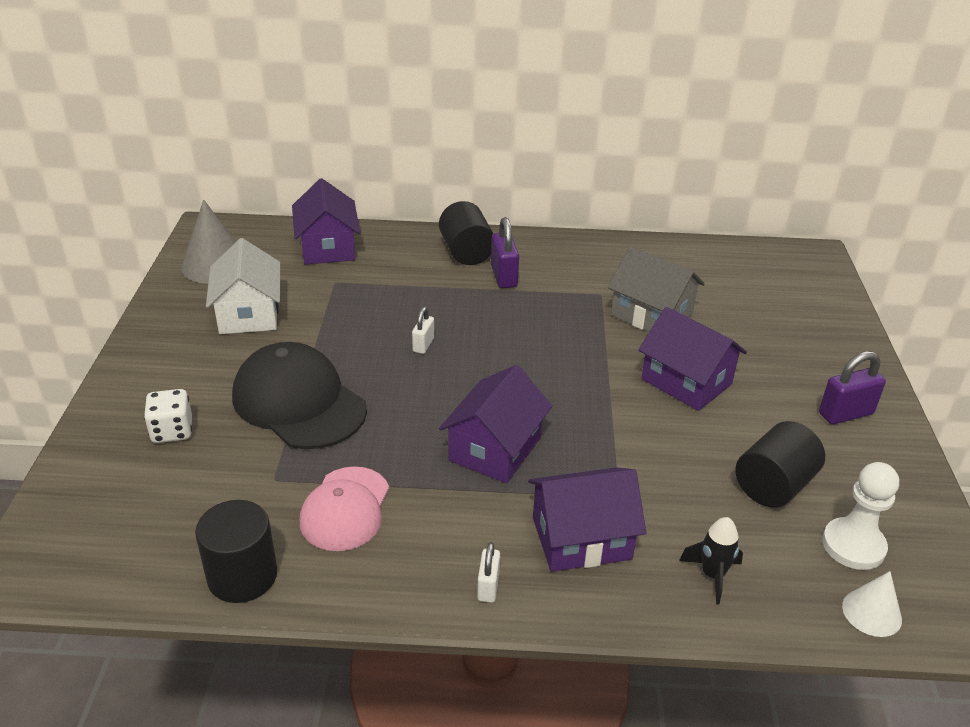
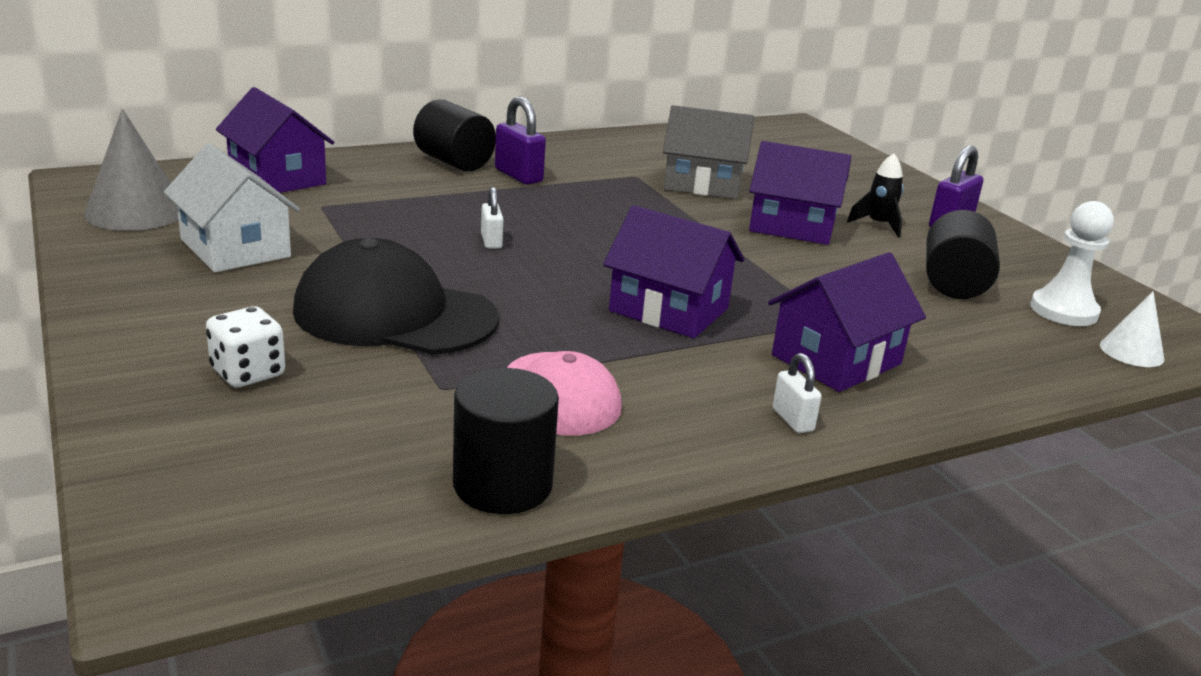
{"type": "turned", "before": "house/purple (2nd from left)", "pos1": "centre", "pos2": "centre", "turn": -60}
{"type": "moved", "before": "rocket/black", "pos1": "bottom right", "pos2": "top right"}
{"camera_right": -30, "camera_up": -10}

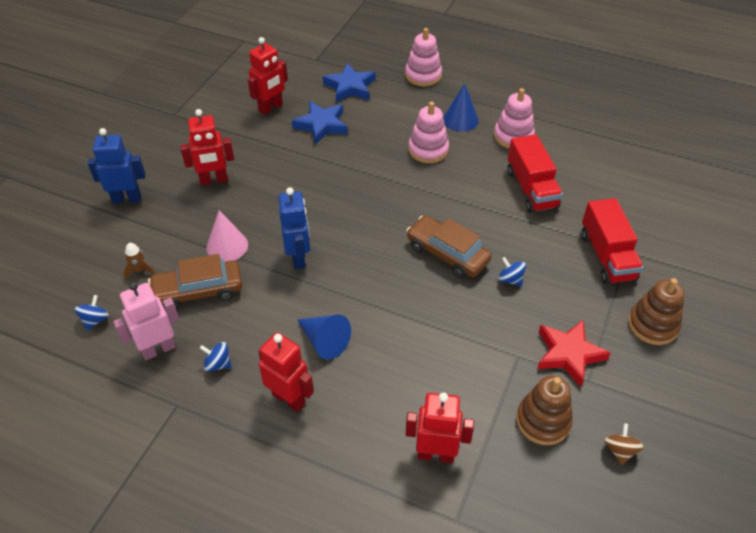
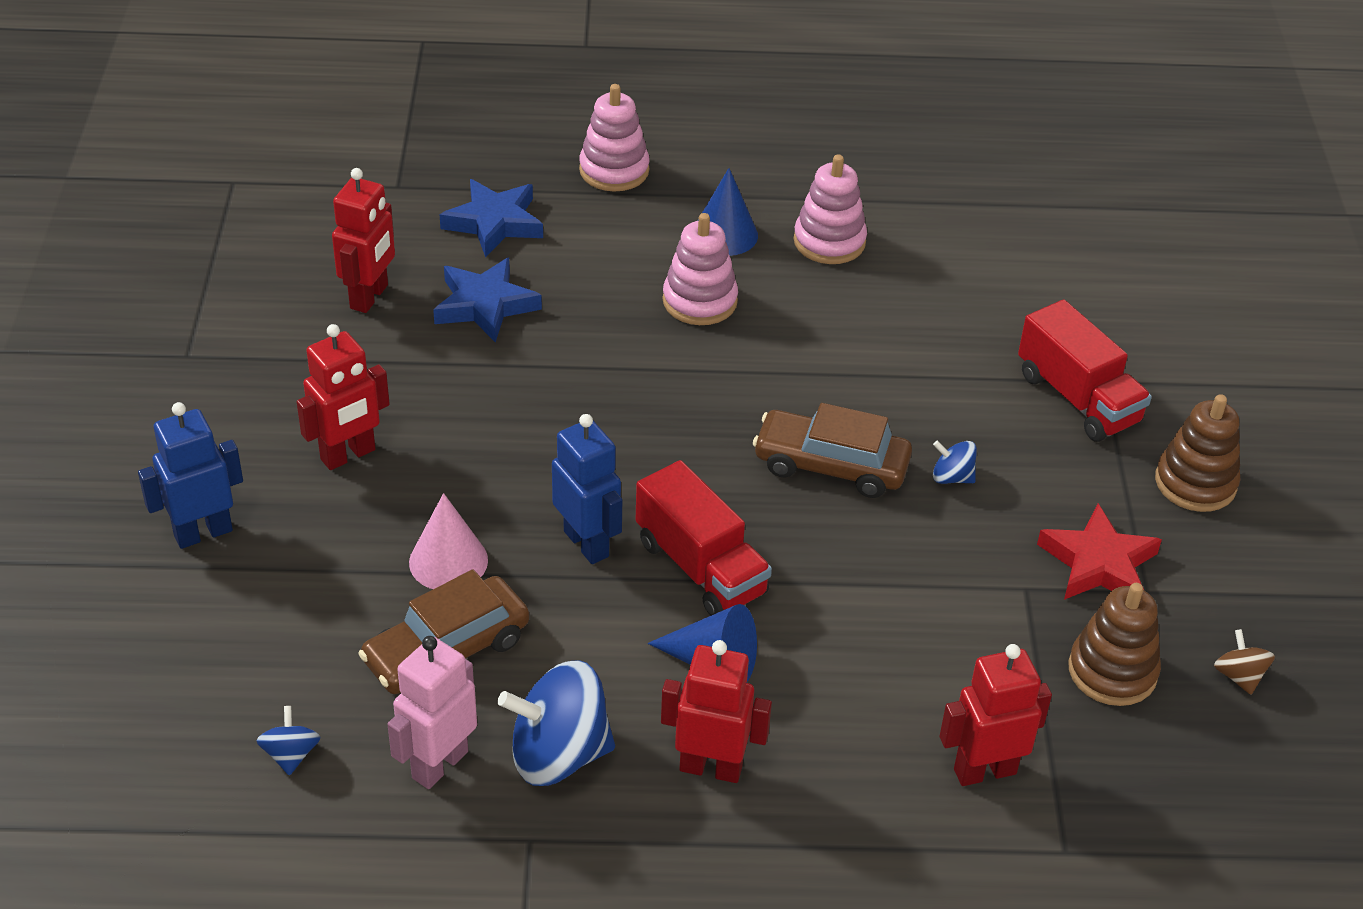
{"type": "removed", "before": "rocket/brown", "pos1": "middle left"}
{"type": "resized", "before": "spinning top/blue (2nd from left)", "pos1": "bottom left", "pos2": "bottom centre", "scale": 2.09}
{"type": "moved", "before": "truck/red (1st from left)", "pos1": "top right", "pos2": "centre"}
{"camera_right": -25, "camera_up": -5}

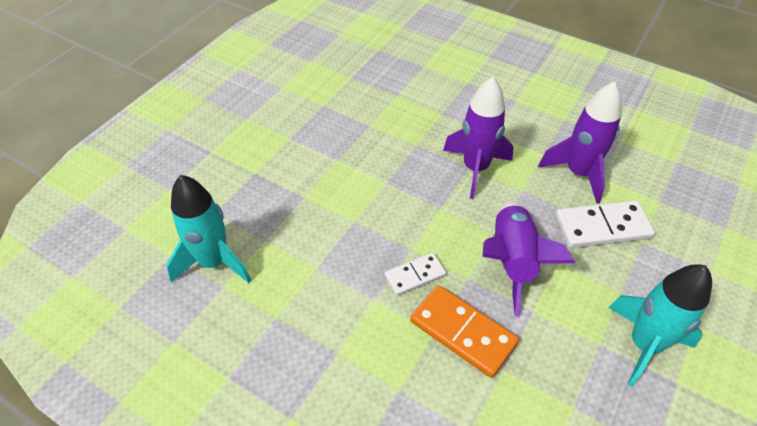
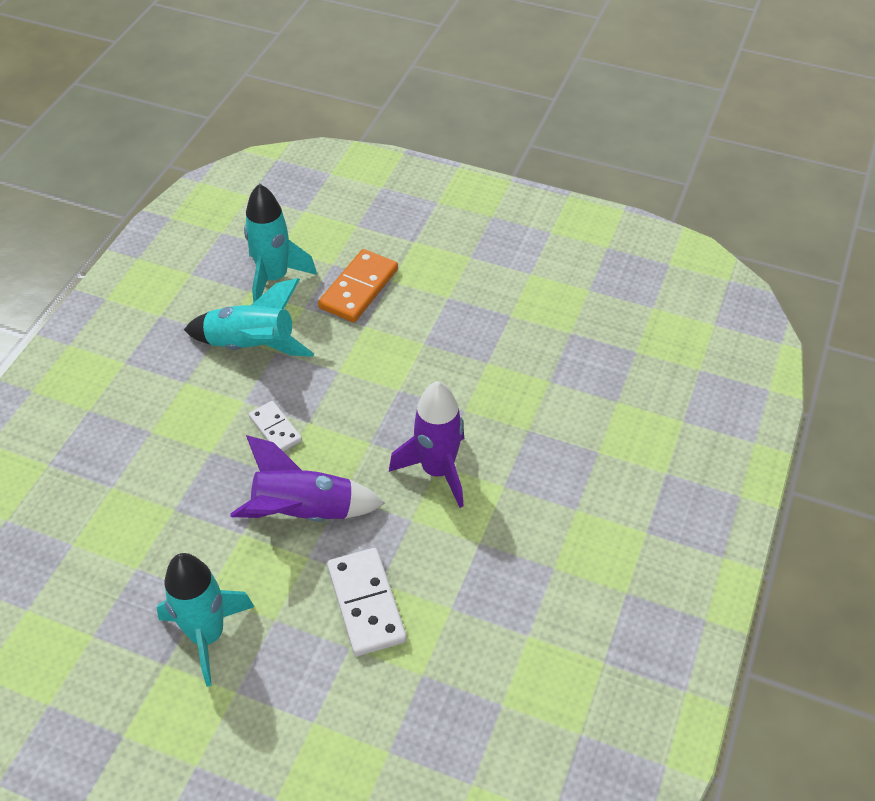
{"type": "moved", "before": "domino/orange", "pos1": "bottom centre", "pos2": "centre"}
{"type": "removed", "before": "rocket/purple (3rd from left)", "pos1": "middle right"}
{"type": "added", "after": "rocket/turquoise (2nd from left)", "pos2": "middle left"}
{"camera_right": 80, "camera_up": 0}

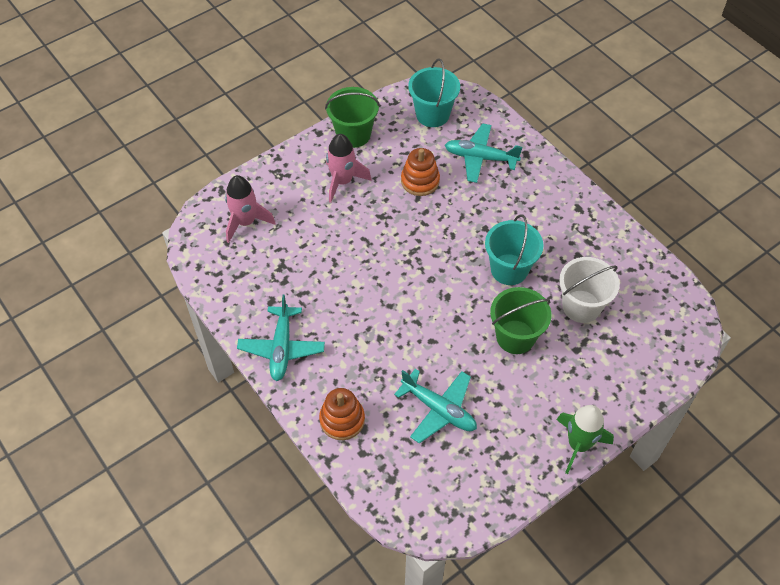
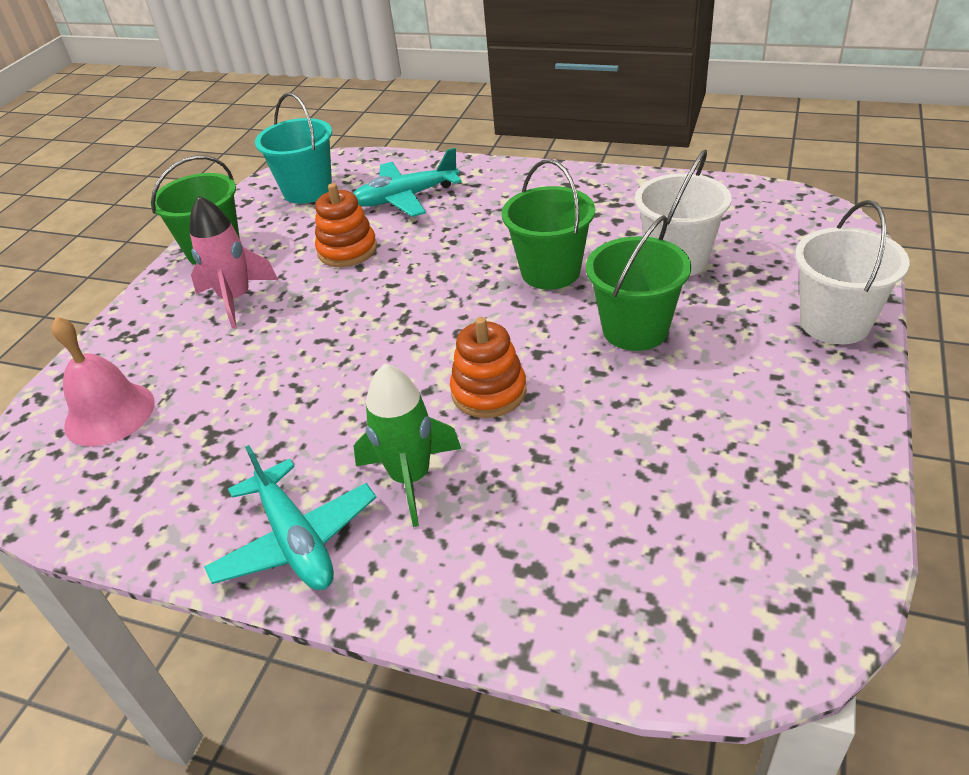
{"type": "replaced", "before": "rocket/pink (1st from left)", "after": "bell/pink", "pos1": "middle left", "pos2": "middle left"}
{"type": "moved", "before": "stacking toy/orange (1st from left in the first image)", "after": "stacking toy/orange (2nd from left)", "pos1": "bottom centre", "pos2": "centre"}
{"type": "removed", "before": "plane/turquoise (2nd from left)", "pos1": "bottom centre"}
{"type": "recoloured", "before": "bucket/turquoise (2nd from left)", "after": "bucket/green (2nd from left)", "pos1": "centre", "pos2": "top centre"}
{"type": "moved", "before": "rocket/green", "pos1": "bottom right", "pos2": "centre"}
{"type": "added", "after": "bucket/white (2nd from left)", "pos2": "middle right"}
{"camera_right": -30, "camera_up": -15}

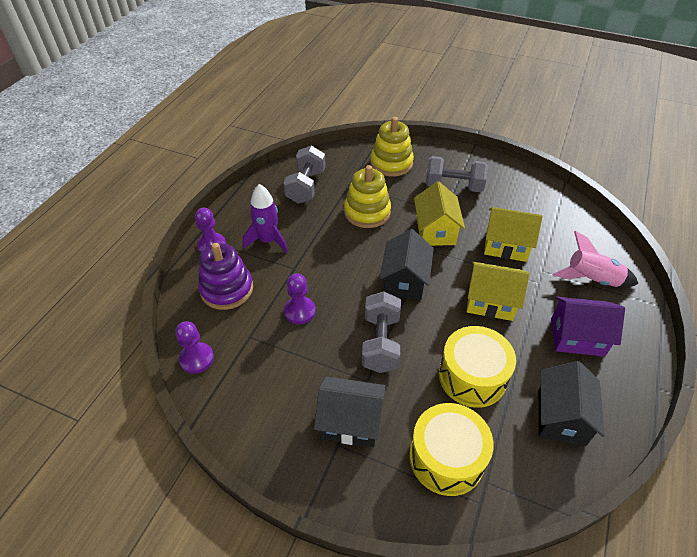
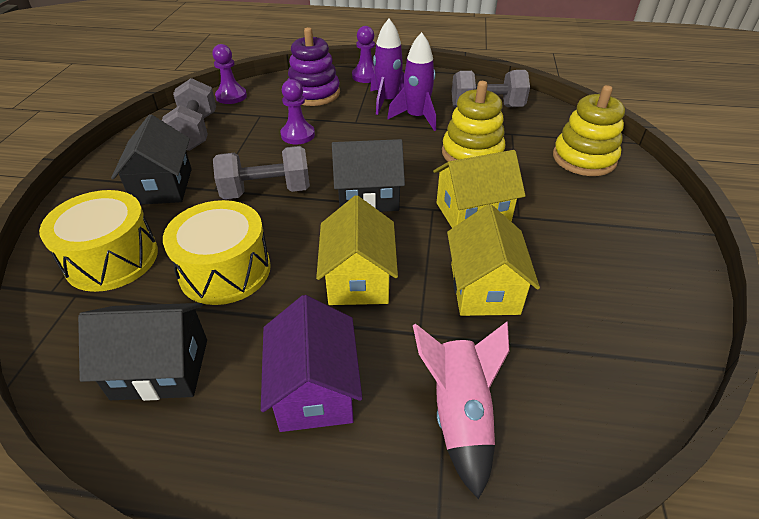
{"type": "moved", "before": "dumbbell/grey (3rd from left in the first image)", "after": "dumbbell/grey (1st from left)", "pos1": "top centre", "pos2": "top left"}
{"type": "added", "after": "rocket/purple (2nd from left)", "pos2": "top centre"}
{"camera_right": 75, "camera_up": -5}

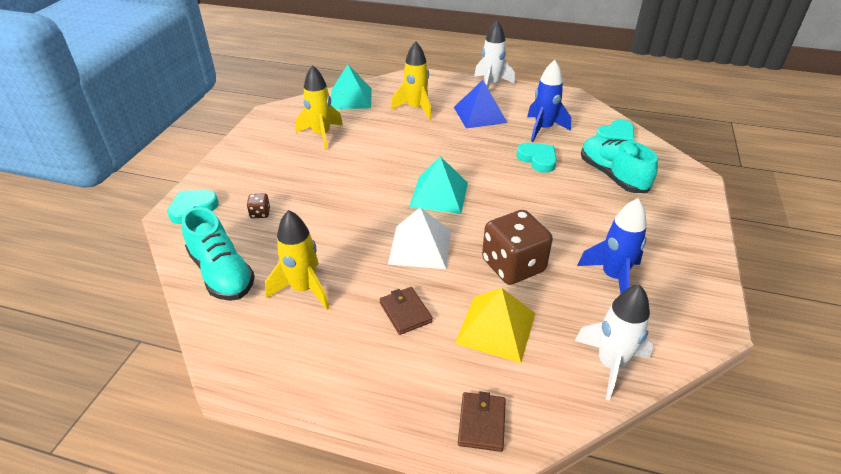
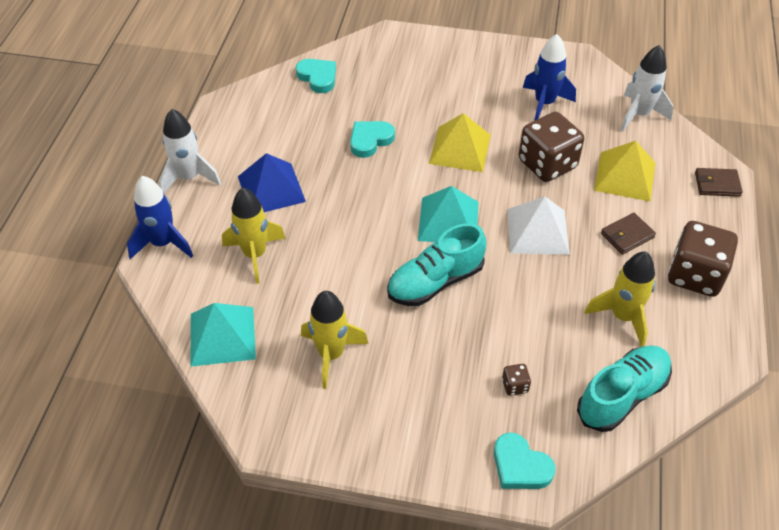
{"type": "moved", "before": "rocket/blue (1st from left)", "pos1": "top centre", "pos2": "middle left"}
{"type": "moved", "before": "shoe/turquoise (2nd from left in the first image)", "after": "shoe/turquoise (1st from left)", "pos1": "middle right", "pos2": "centre"}
{"type": "added", "after": "pyramid/yellow (1st from left)", "pos2": "top centre"}
{"type": "added", "after": "dice/brown (3rd from left)", "pos2": "middle right"}
{"camera_right": -95, "camera_up": 10}

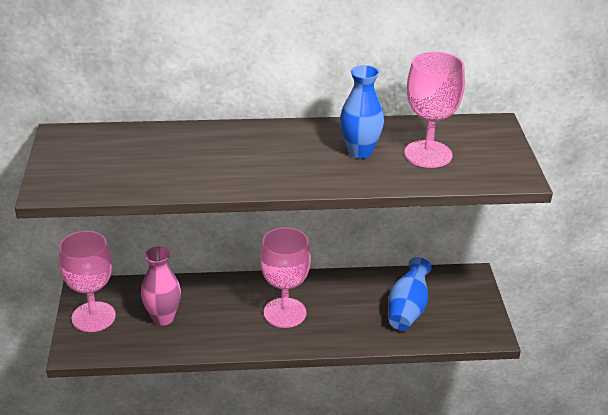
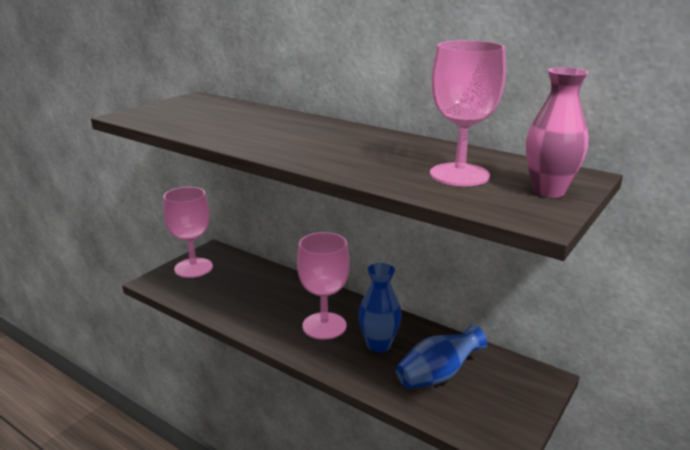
{"type": "moved", "before": "vase/pink", "pos1": "bottom left", "pos2": "top right"}
{"type": "moved", "before": "vase/blue (1st from left)", "pos1": "top centre", "pos2": "bottom centre"}
{"camera_right": 40, "camera_up": -10}

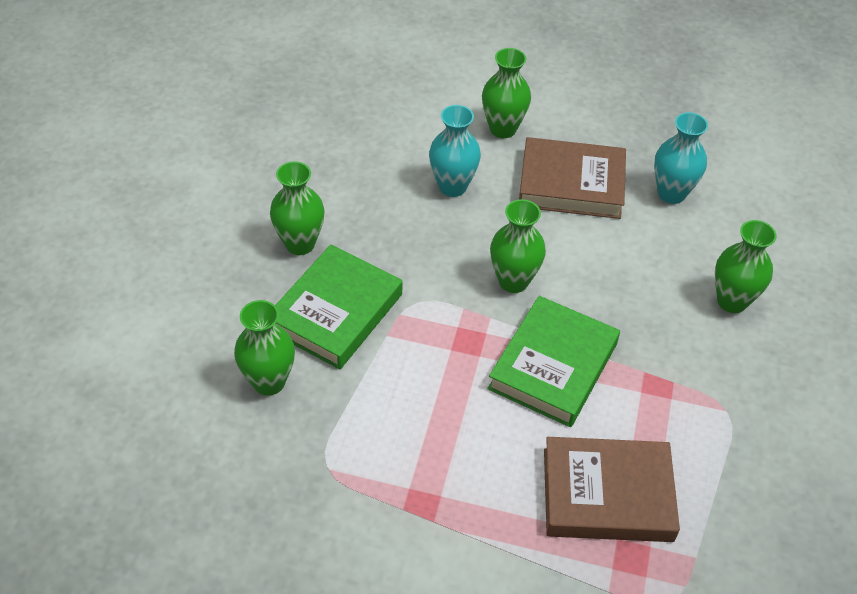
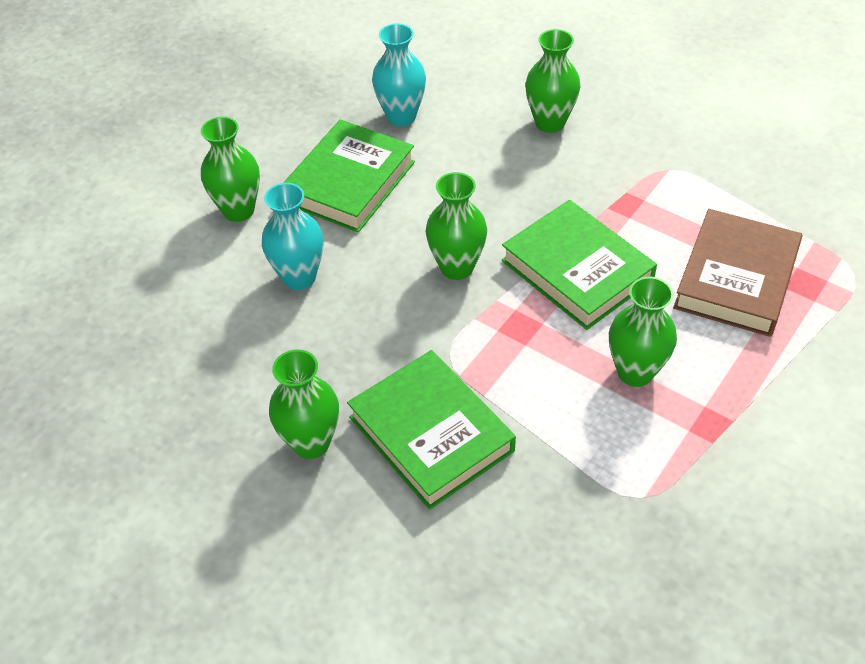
{"type": "moved", "before": "vase/green (1st from left in the first image)", "after": "vase/green (5th from left)", "pos1": "middle left", "pos2": "middle right"}
{"type": "recoloured", "before": "book/brown (1st from left)", "after": "book/green (1st from left)", "pos1": "top right", "pos2": "top centre"}
{"camera_right": -65, "camera_up": 0}

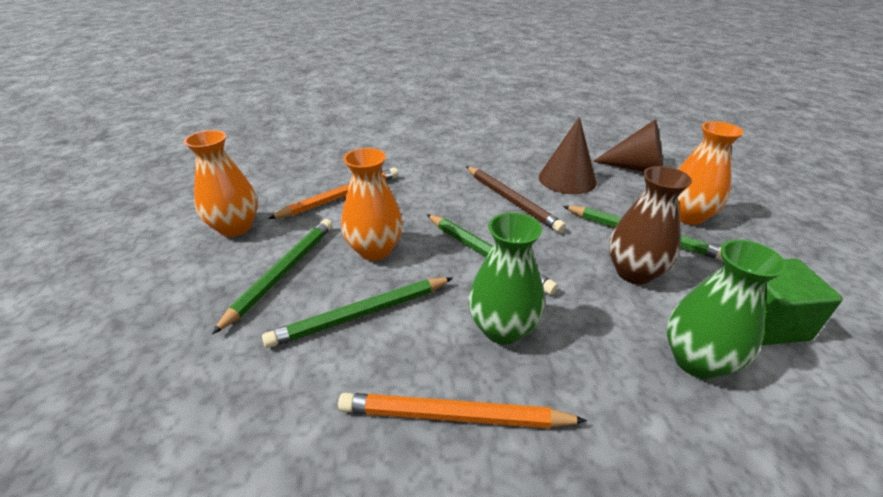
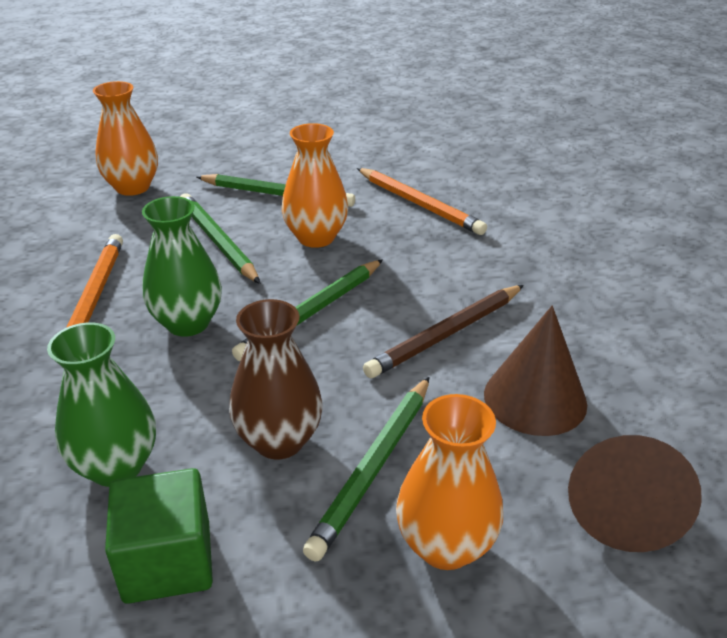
{"type": "moved", "before": "vase/orange (1st from left)", "pos1": "middle left", "pos2": "top left"}
{"camera_right": 85, "camera_up": 0}

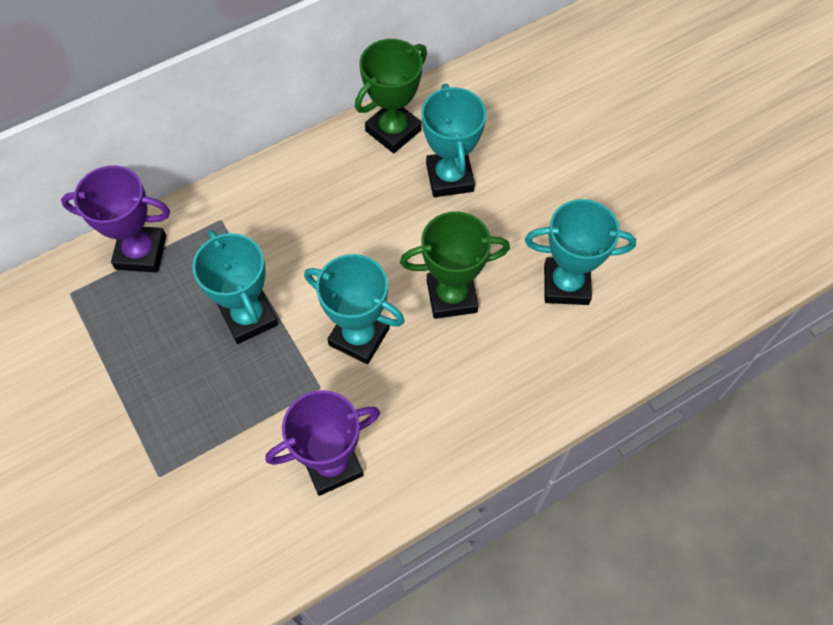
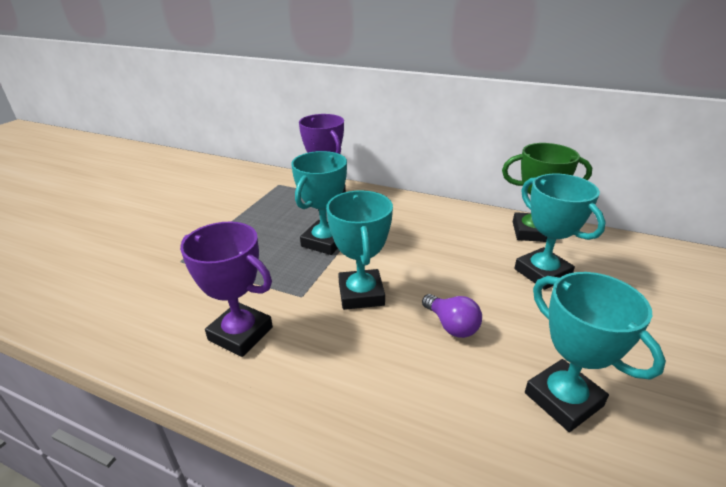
{"type": "replaced", "before": "trophy/green (2nd from left)", "after": "light bulb/purple", "pos1": "centre", "pos2": "centre"}
{"type": "turned", "before": "trophy/turquoise (3rd from left)", "pos1": "top centre", "pos2": "middle right", "turn": -75}
{"camera_right": 55, "camera_up": -30}

